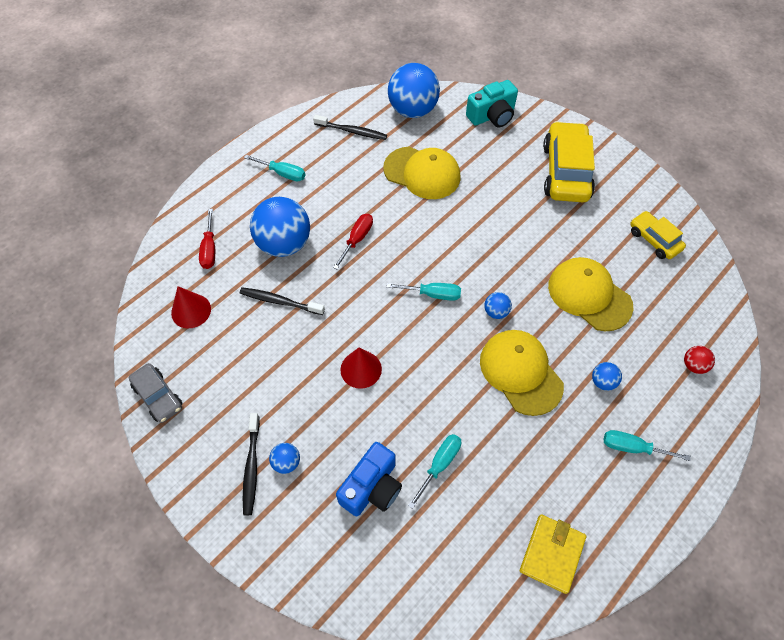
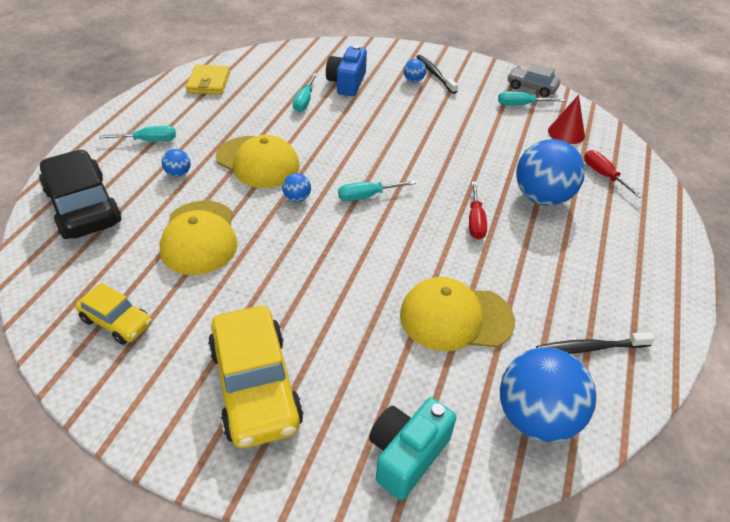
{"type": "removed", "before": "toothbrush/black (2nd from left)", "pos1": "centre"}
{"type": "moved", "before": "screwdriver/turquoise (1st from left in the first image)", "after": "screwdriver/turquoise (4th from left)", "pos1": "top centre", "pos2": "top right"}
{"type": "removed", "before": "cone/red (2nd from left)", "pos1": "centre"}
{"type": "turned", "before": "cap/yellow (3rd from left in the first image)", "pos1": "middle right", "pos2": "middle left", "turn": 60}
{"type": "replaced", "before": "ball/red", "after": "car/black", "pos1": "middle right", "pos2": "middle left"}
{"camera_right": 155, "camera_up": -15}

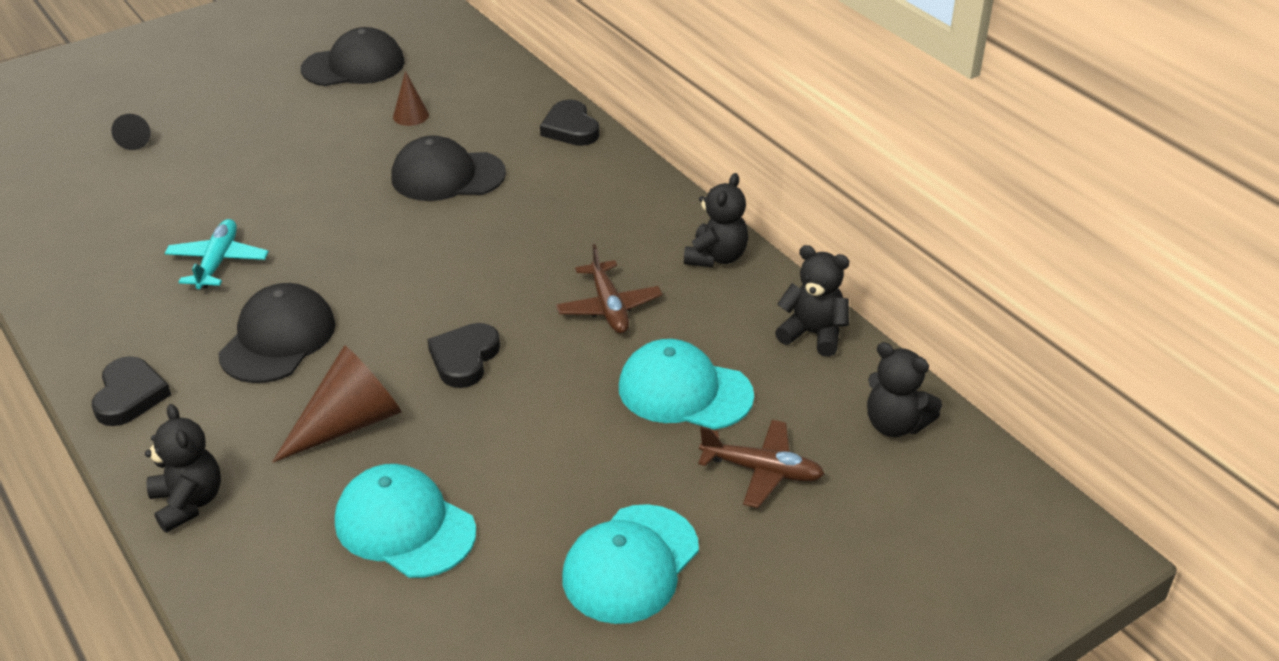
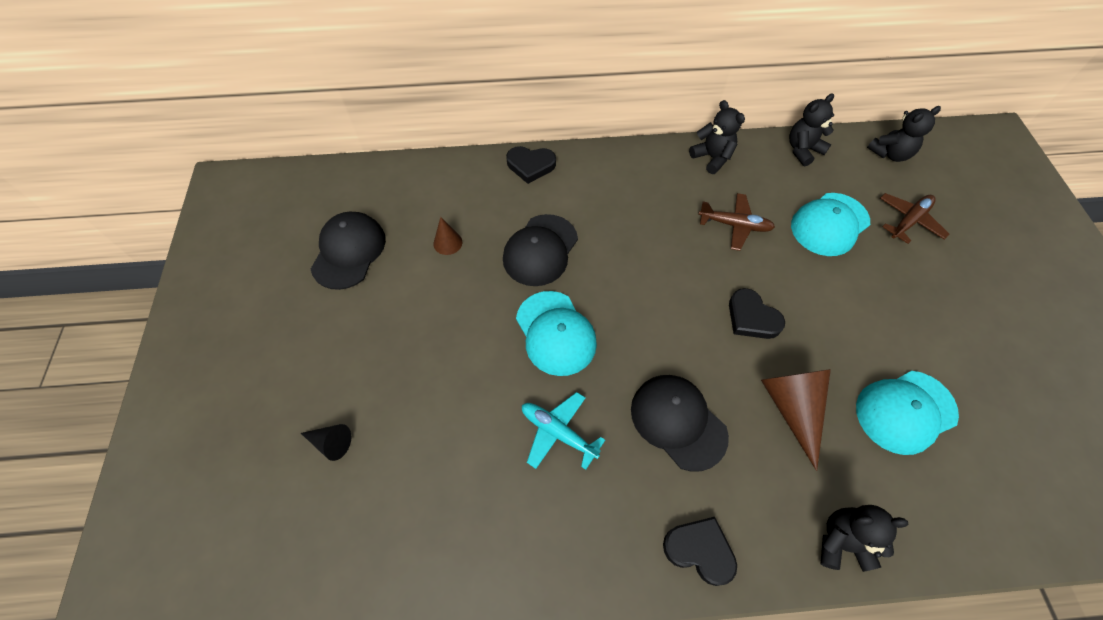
{"type": "moved", "before": "cap/turquoise (2nd from left in the first image)", "after": "cap/turquoise (1st from left)", "pos1": "bottom centre", "pos2": "centre"}
{"camera_right": -60, "camera_up": 20}

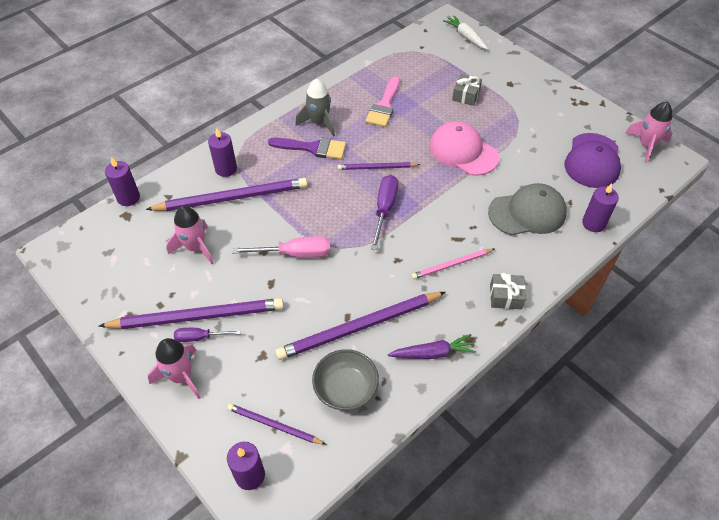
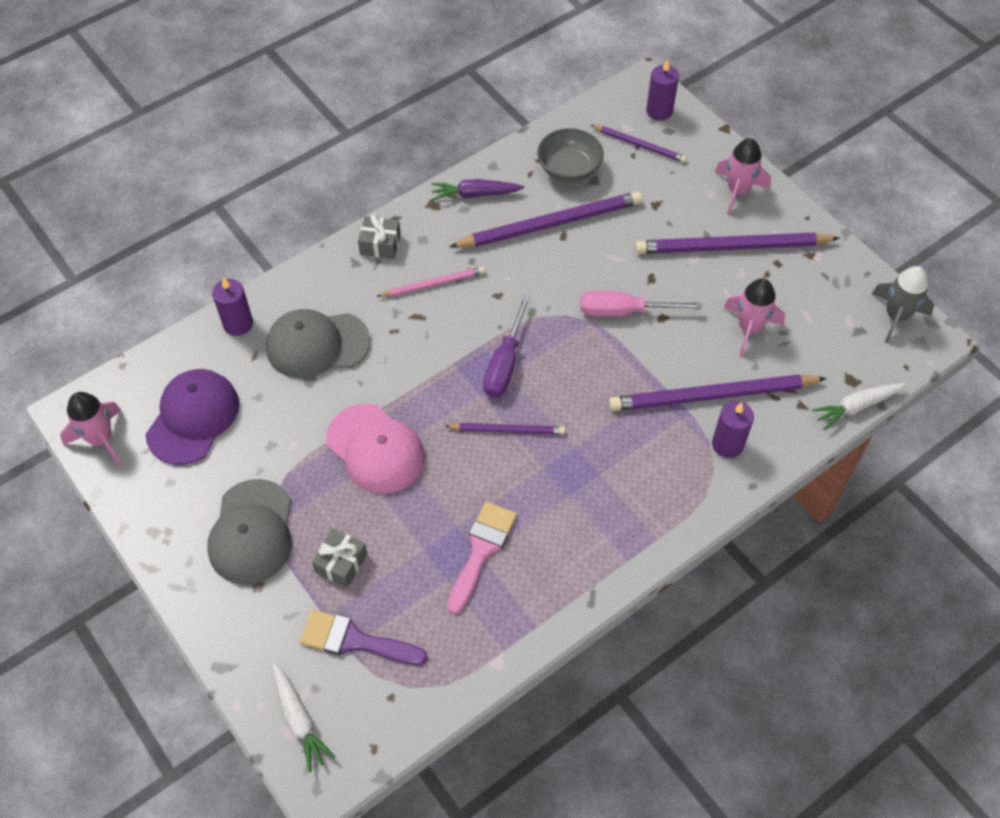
{"type": "replaced", "before": "candle/purple (1st from left)", "after": "carrot/white (2nd from left)", "pos1": "middle left", "pos2": "middle right"}
{"type": "removed", "before": "screwdriver/purple (1st from left)", "pos1": "middle left"}
{"type": "moved", "before": "brush/purple", "pos1": "top centre", "pos2": "bottom centre"}
{"type": "moved", "before": "rocket/grey", "pos1": "top centre", "pos2": "middle right"}
{"type": "added", "after": "cap/grey (1st from left)", "pos2": "middle left"}
{"camera_right": -175, "camera_up": 5}

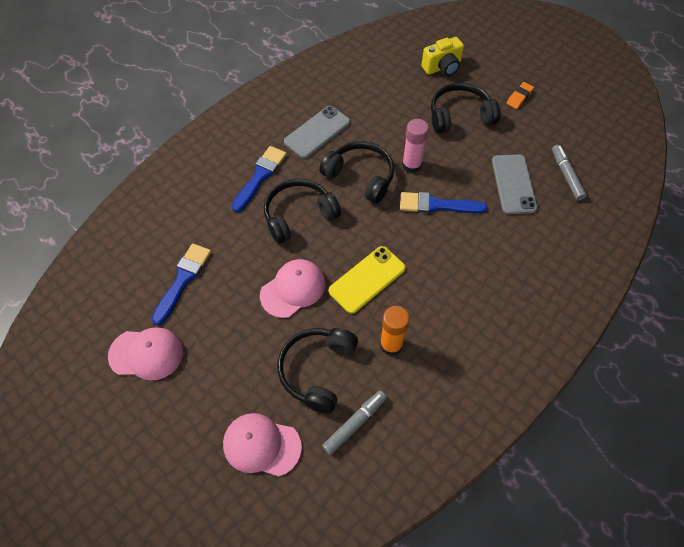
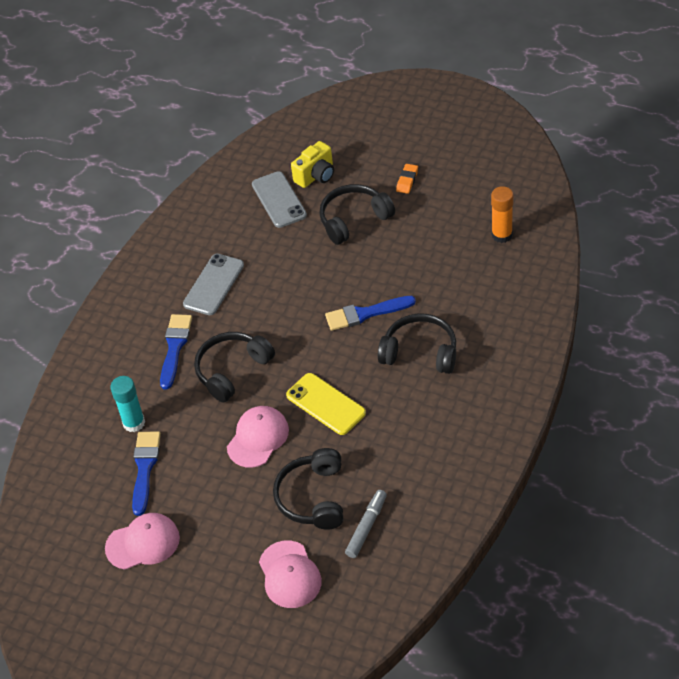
{"type": "turned", "before": "cap/pink (2nd from left in the first image)", "pos1": "bottom centre", "pos2": "bottom centre", "turn": -105}
{"type": "moved", "before": "headphones/black (3rd from left in the first image)", "after": "headphones/black (4th from left)", "pos1": "top centre", "pos2": "centre"}
{"type": "turned", "before": "phone/yellow", "pos1": "centre", "pos2": "centre", "turn": -75}
{"type": "moved", "before": "glue stick/orange", "pos1": "centre", "pos2": "top right"}
{"type": "removed", "before": "glue stick/pink", "pos1": "top centre"}
{"type": "moved", "before": "phone/grey (2nd from left)", "pos1": "middle right", "pos2": "top centre"}
{"type": "removed", "before": "marker/grey (2nd from left)", "pos1": "top right"}
{"type": "added", "after": "glue stick/turquoise", "pos2": "middle left"}
{"camera_right": -15, "camera_up": -10}

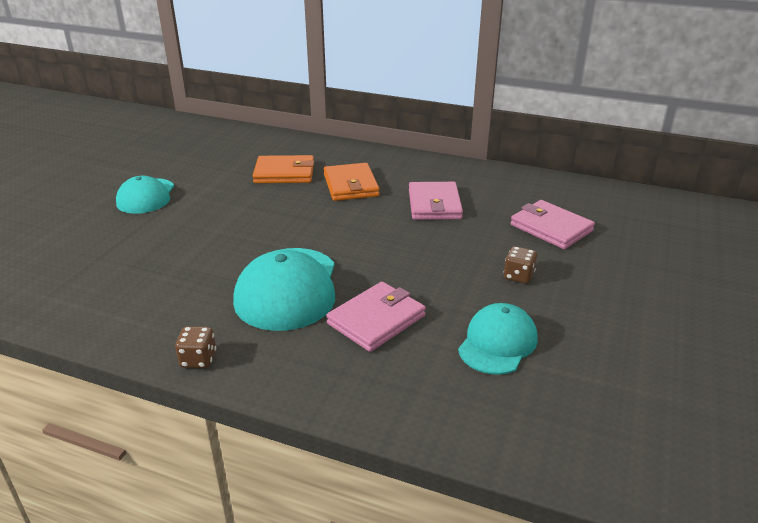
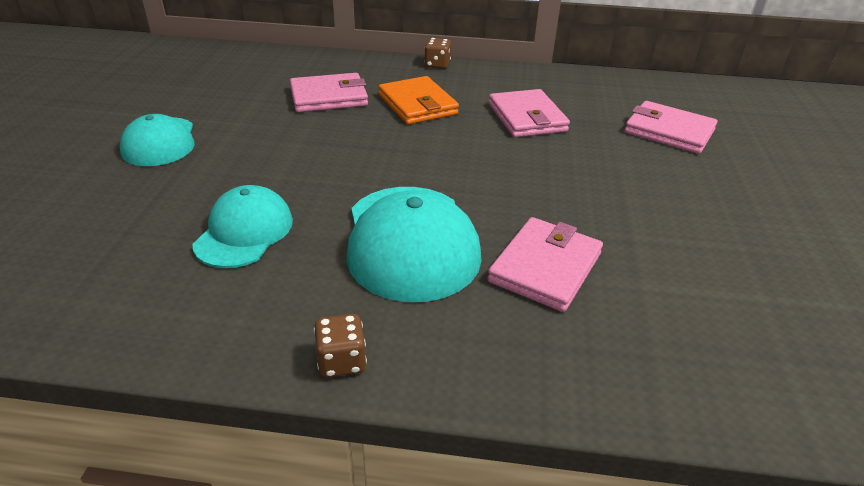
{"type": "recoloured", "before": "wallet/orange (1st from left)", "after": "wallet/pink (1st from left)", "pos1": "top centre", "pos2": "top centre"}
{"type": "moved", "before": "cap/turquoise (3rd from left in the first image)", "after": "cap/turquoise (2nd from left)", "pos1": "centre", "pos2": "middle left"}
{"type": "moved", "before": "dice/brown (2nd from left)", "pos1": "middle right", "pos2": "top centre"}
{"camera_right": -15, "camera_up": 5}

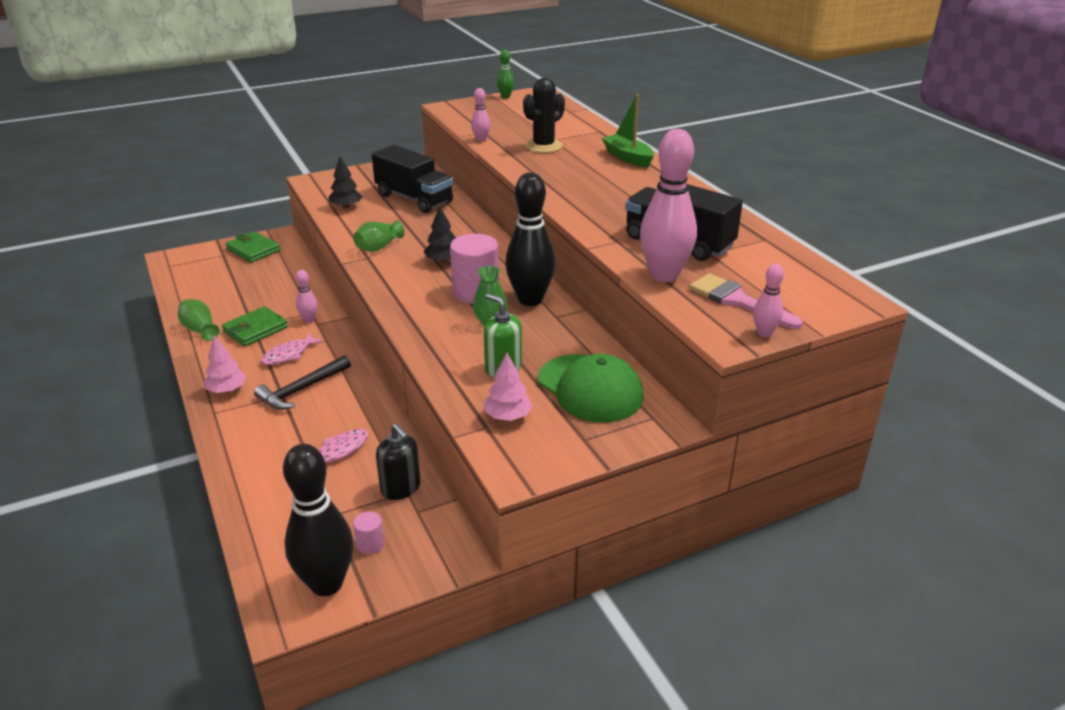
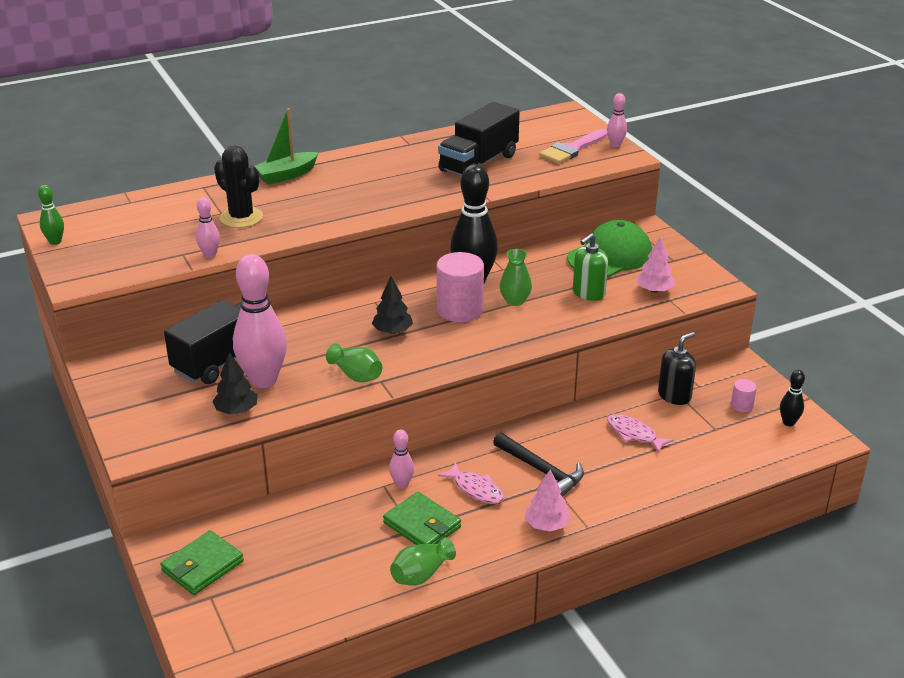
{"type": "resized", "before": "bowling pin/black (1st from left in the first image)", "pos1": "bottom left", "pos2": "middle right", "scale": 0.47}
{"type": "moved", "before": "bowling pin/pink (3rd from left in the first image)", "after": "bowling pin/pink (2nd from left)", "pos1": "top centre", "pos2": "middle left"}
{"camera_right": -90, "camera_up": 0}

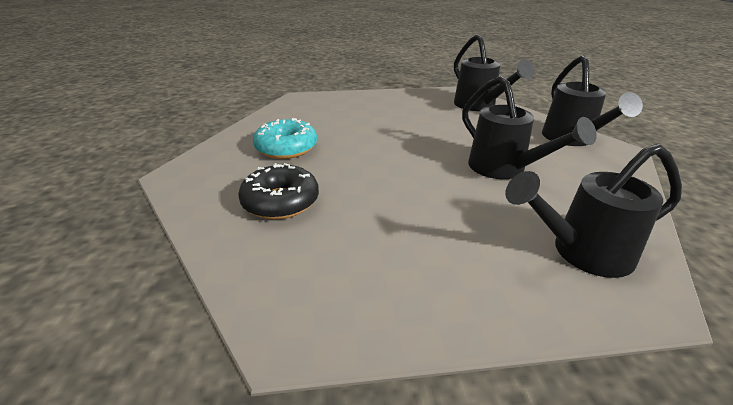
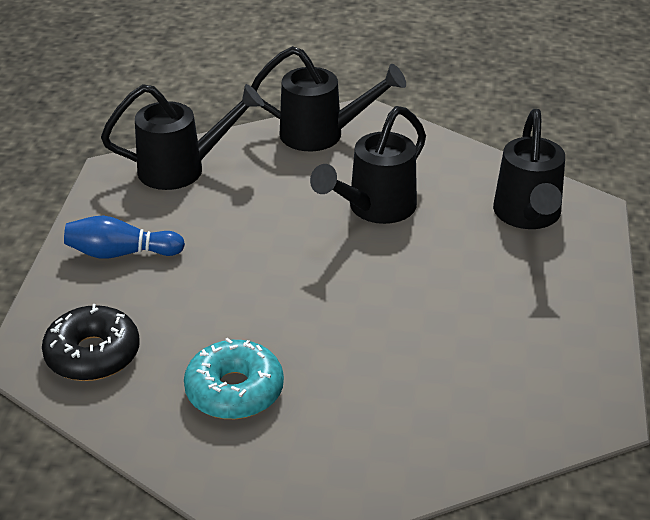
{"type": "moved", "before": "donut/black", "pos1": "centre", "pos2": "middle left"}
{"type": "turned", "before": "watering can/black (2nd from left in the first image)", "pos1": "top right", "pos2": "top centre", "turn": 150}
{"type": "added", "after": "bowling pin/blue", "pos2": "middle left"}
{"camera_right": -75, "camera_up": 5}

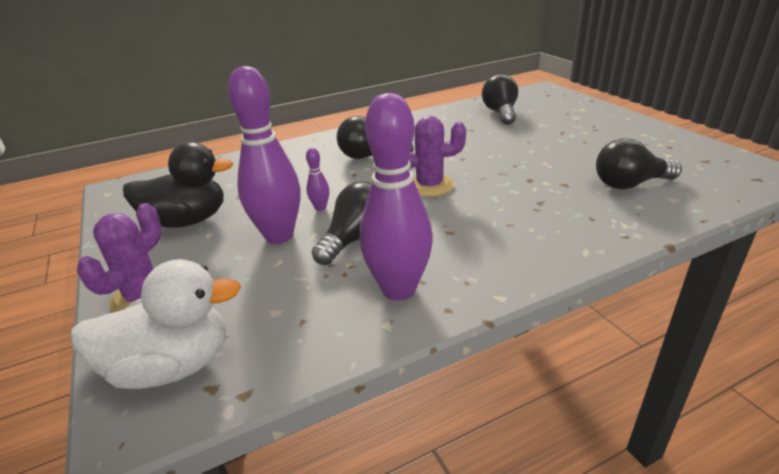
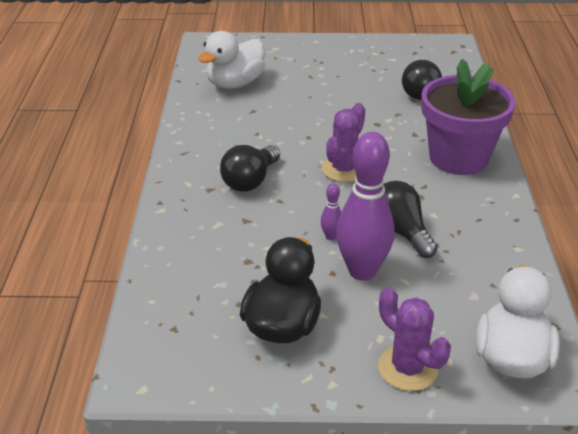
{"type": "removed", "before": "bowling pin/purple (3rd from left)", "pos1": "centre"}
{"type": "replaced", "before": "light bulb/black (3rd from left)", "after": "duck/white (1st from left)", "pos1": "top centre", "pos2": "top centre"}
{"type": "added", "after": "flower pot/purple", "pos2": "top right"}
{"camera_right": -65, "camera_up": 5}

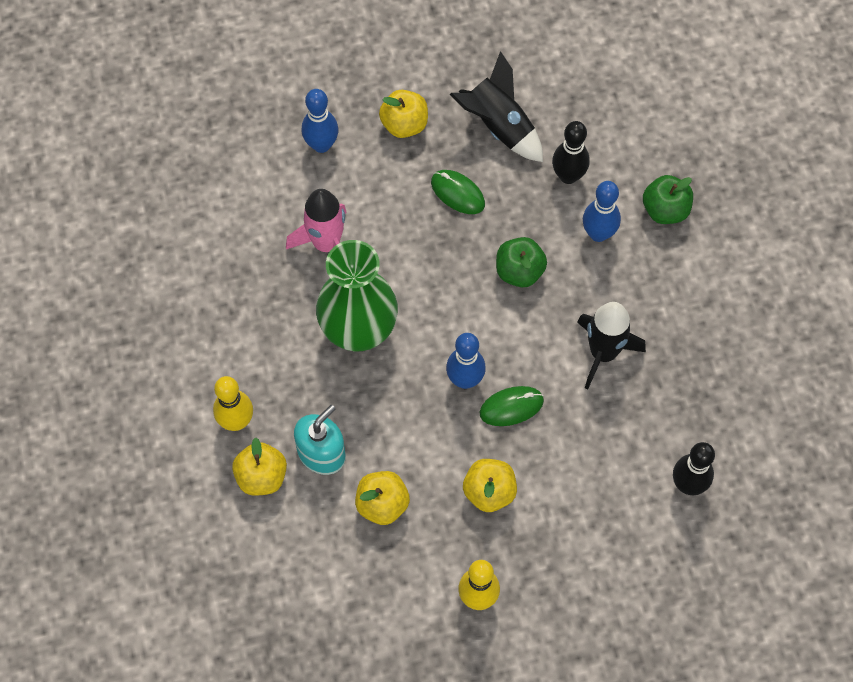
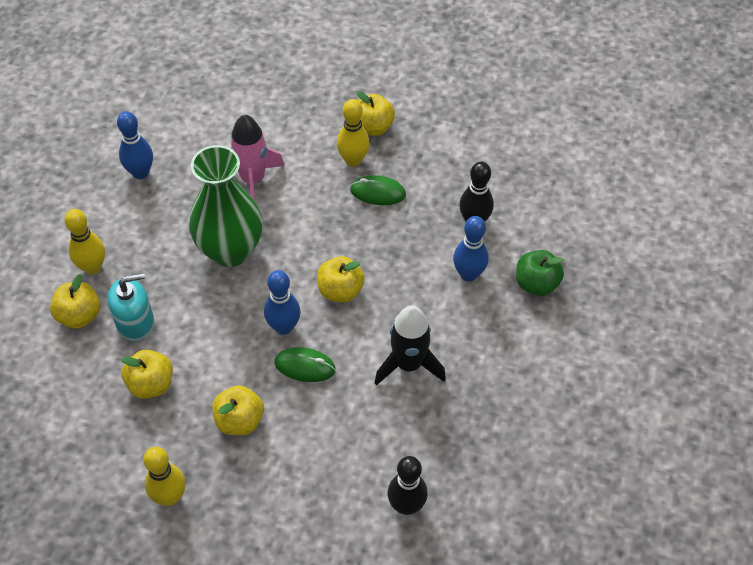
{"type": "moved", "before": "bowling pin/blue (1st from left)", "pos1": "top centre", "pos2": "top left"}
{"type": "turned", "before": "mouse/green (1st from left in the first image)", "pos1": "top centre", "pos2": "centre", "turn": -60}
{"type": "removed", "before": "rocket/black (1st from left)", "pos1": "top centre"}
{"type": "removed", "before": "apple/green (1st from left)", "pos1": "centre"}
{"type": "added", "after": "apple/yellow (4th from left)", "pos2": "centre"}
{"type": "added", "after": "bowling pin/yellow (3rd from left)", "pos2": "top centre"}
{"camera_right": 30, "camera_up": -10}

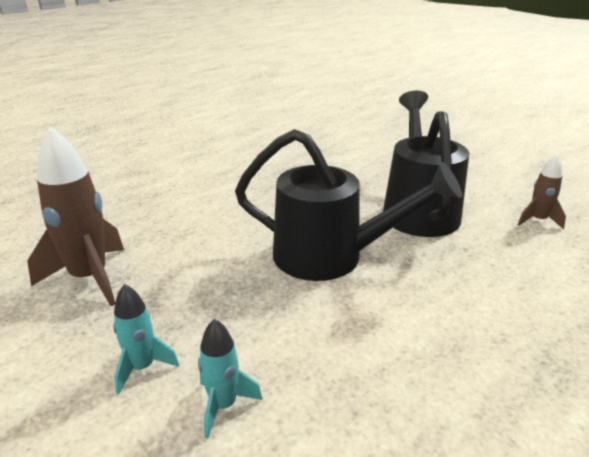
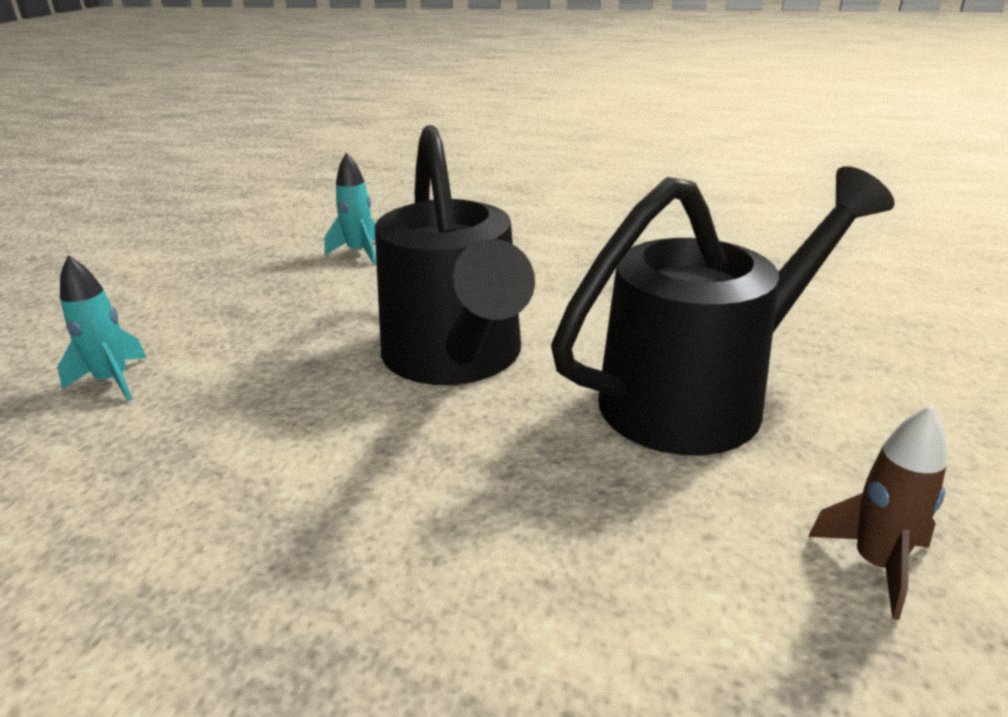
{"type": "removed", "before": "rocket/brown (1st from left)", "pos1": "middle left"}
{"type": "moved", "before": "rocket/turquoise (1st from left in the first image)", "after": "rocket/turquoise (2nd from left)", "pos1": "bottom left", "pos2": "top centre"}
{"camera_right": 60, "camera_up": 0}

